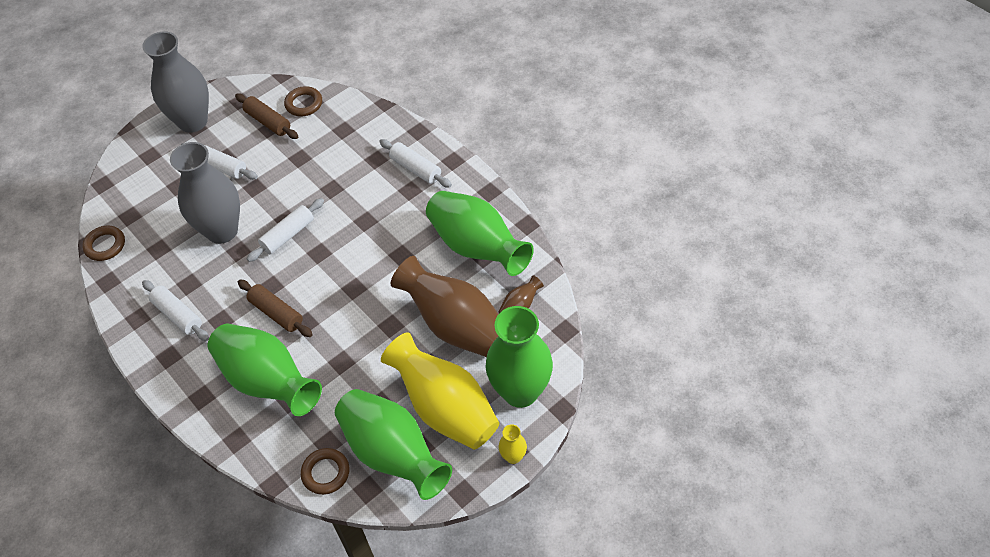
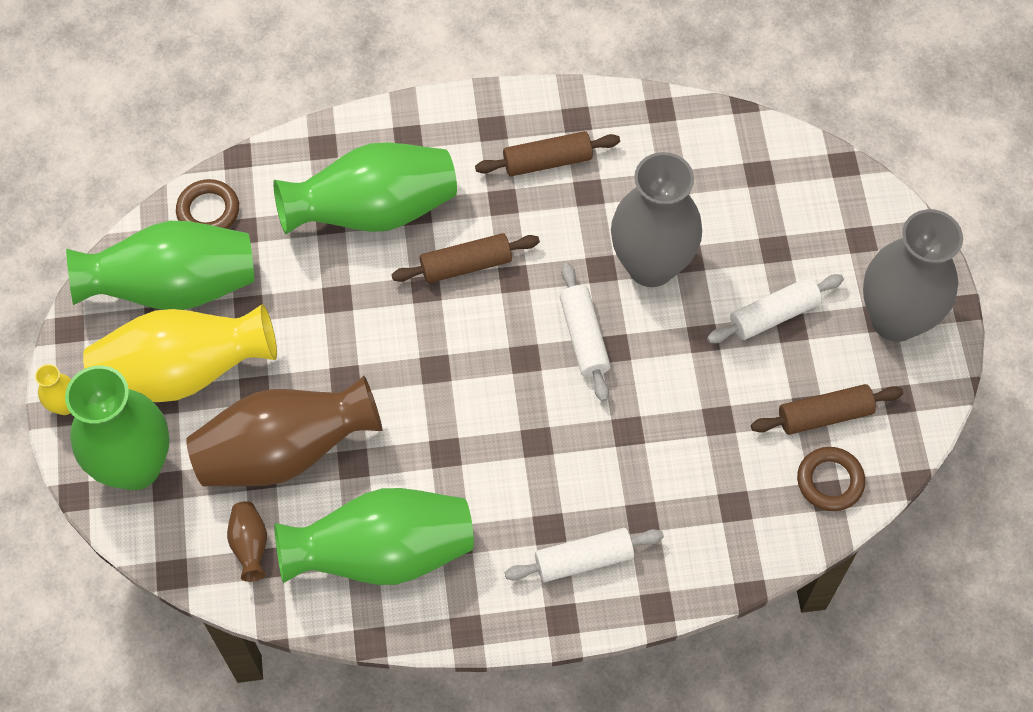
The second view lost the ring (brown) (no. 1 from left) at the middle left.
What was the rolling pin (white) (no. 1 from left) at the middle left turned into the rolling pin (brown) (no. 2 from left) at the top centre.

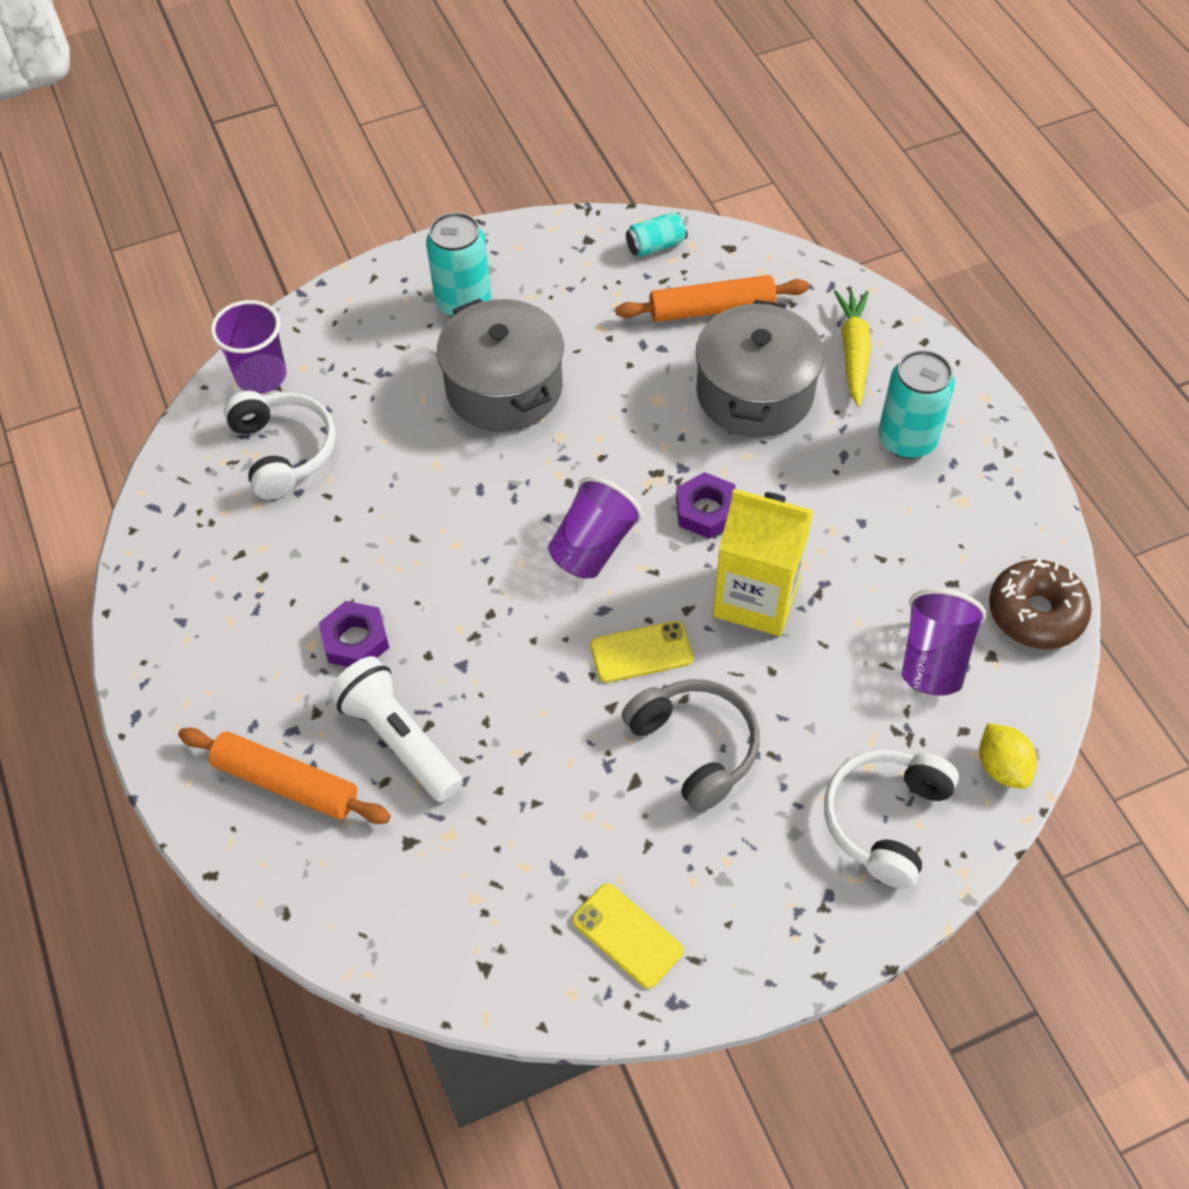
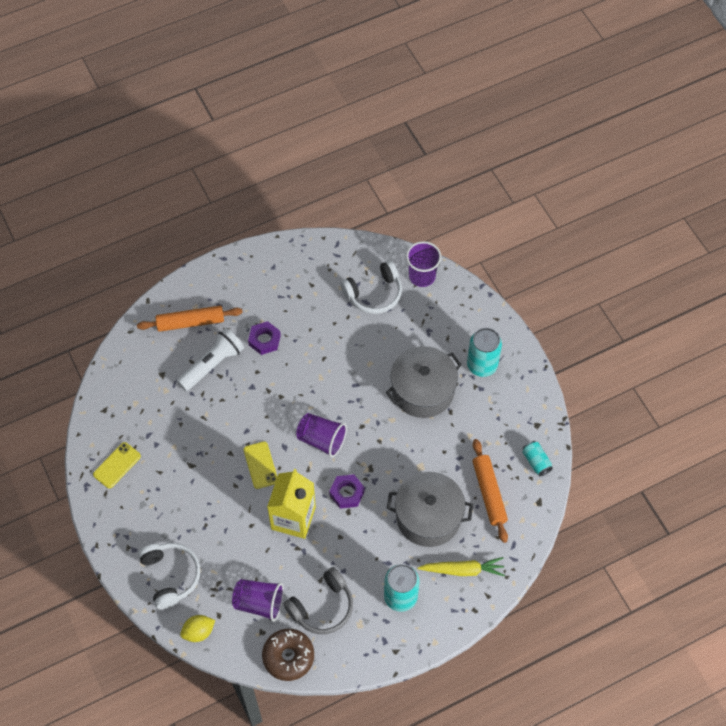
The headphones (grey) ended up elsewhere, having gone from the centre to the bottom centre.
The rolling pin (orange) (no. 1 from left) at the middle left ended up facing another way, 60 degrees clockwise from before.
The headphones (white) (no. 2 from left in the first image) at the bottom right ended up facing another way, 45 degrees clockwise from before.

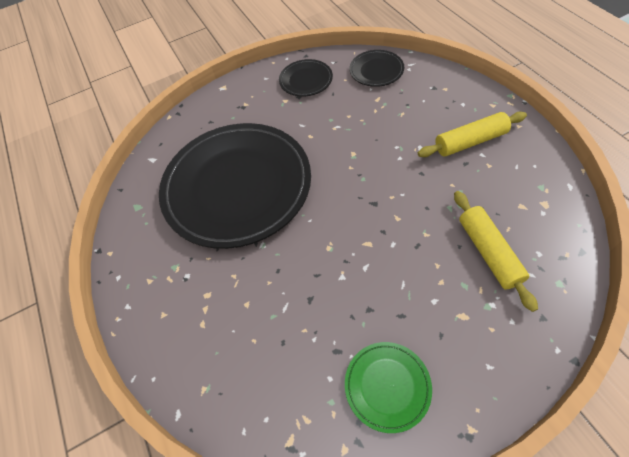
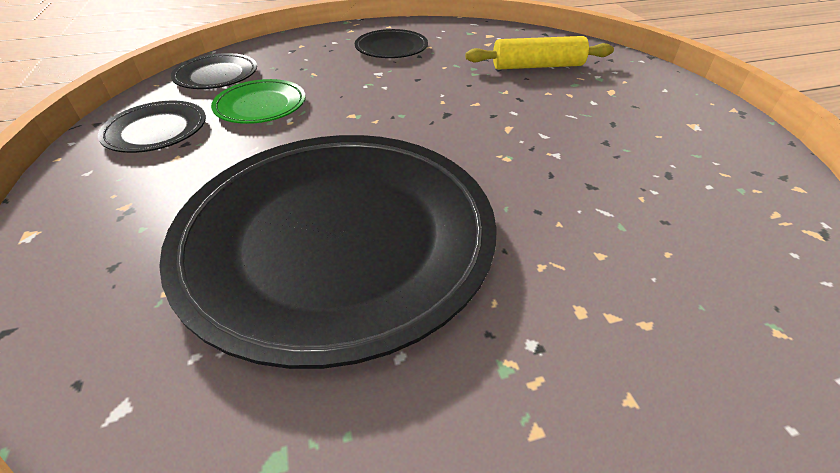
The plate (green) ended up elsewhere, having gone from the bottom centre to the top left.
Where the rolling pin (yellow) (no. 1 from left) stood at the top right, the plate (black) (no. 4 from left) came to stand at the top centre.

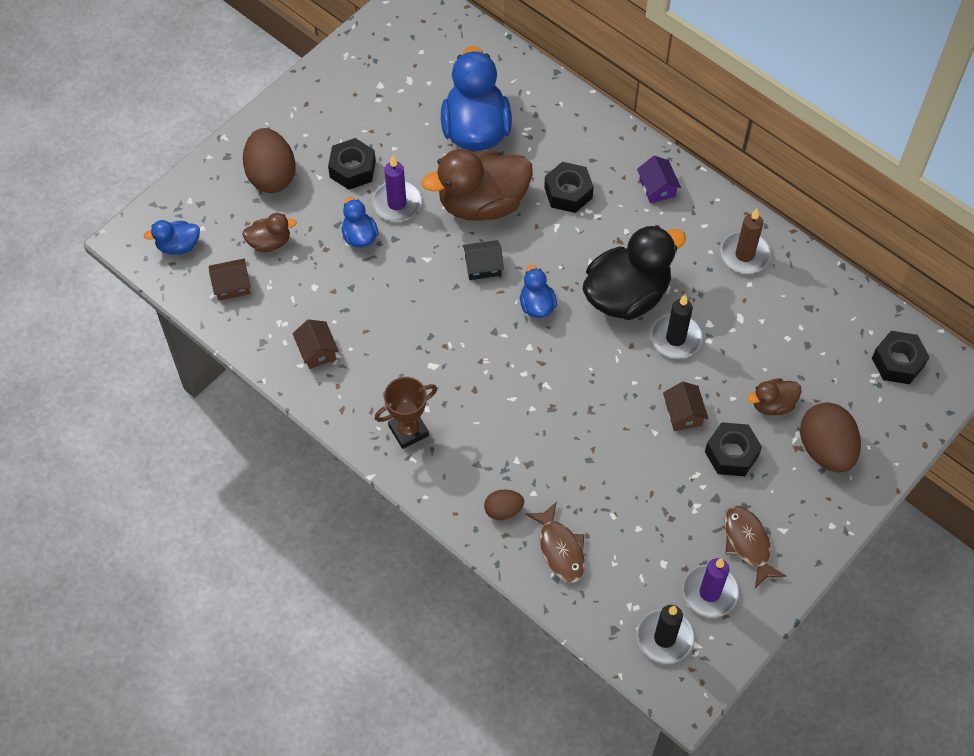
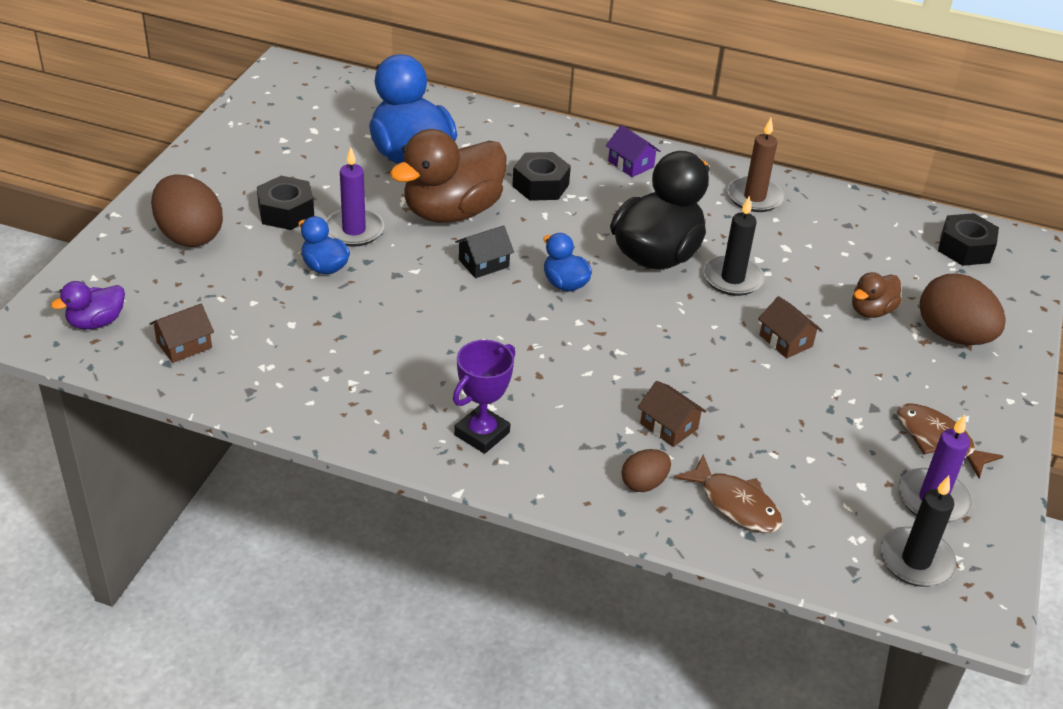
The second view lost the duck (brown) (no. 1 from left) at the top left.
The second view lost the nut (black) (no. 3 from left) at the middle right.
The house (brown) (no. 2 from left) ended up elsewhere, having gone from the middle left to the centre.
What was the duck (blue) (no. 1 from left) at the top left turned into the duck (purple) at the middle left.
What was the trophy (brown) at the centre turned into the trophy (purple) at the centre.

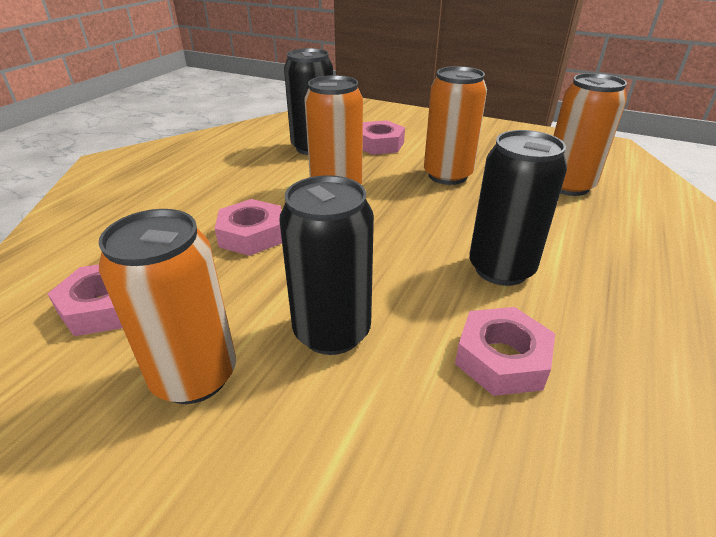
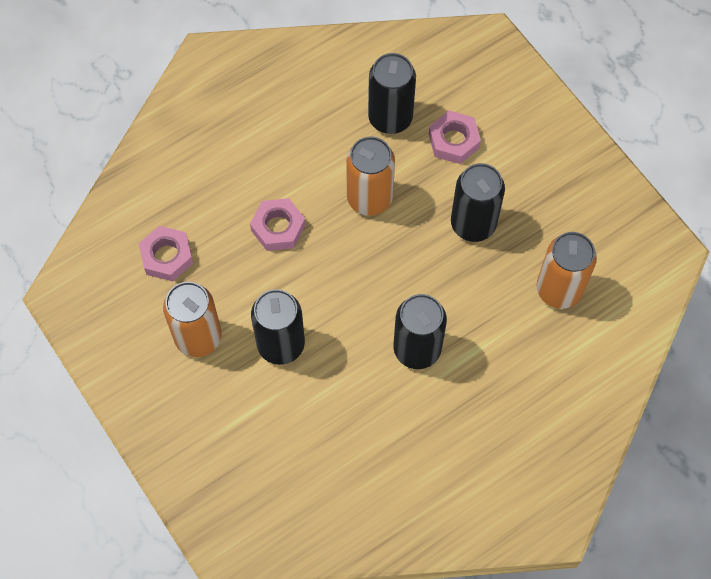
The second view lost the nut (pink) (no. 4 from left) at the middle right.
What was the can (orange) (no. 3 from left) at the top centre turned into the can (black) (no. 4 from left) at the middle right.

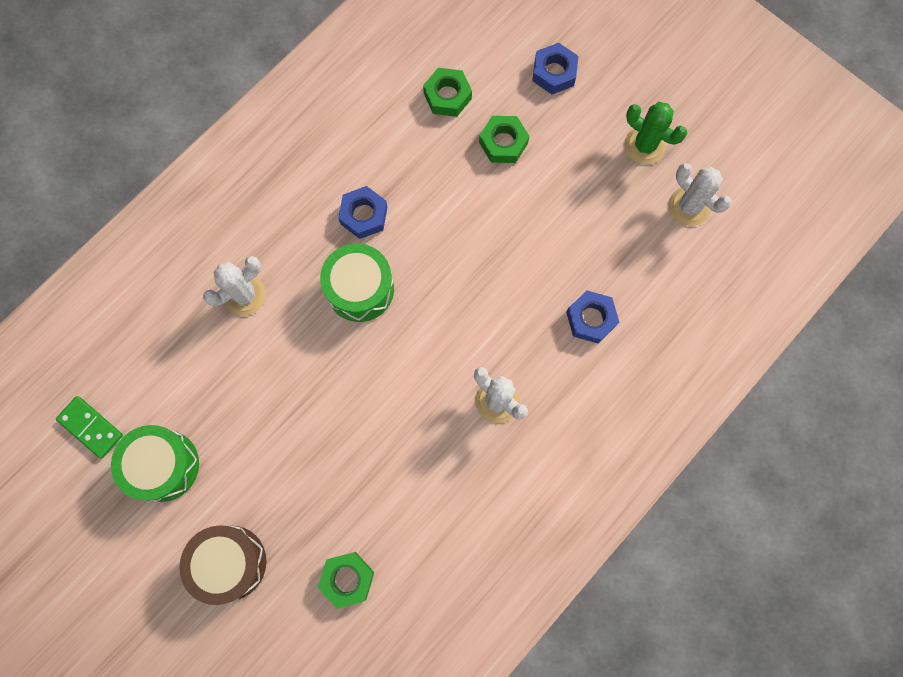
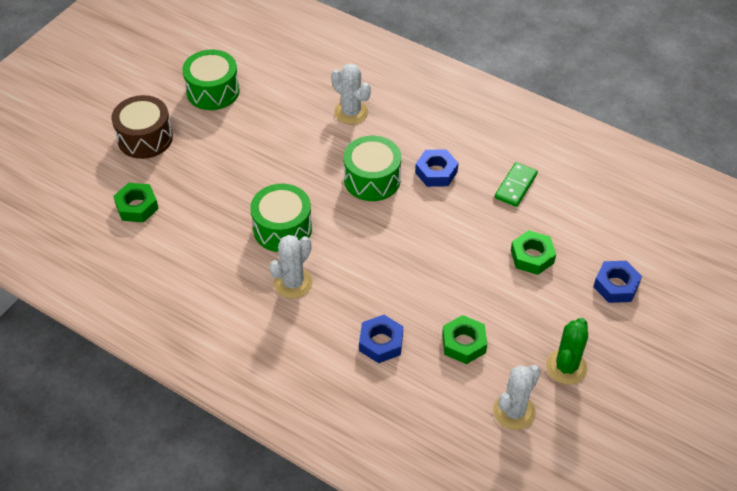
The second view gained the drum (green) (no. 2 from left) at the centre.
The domino (green) ended up elsewhere, having gone from the middle left to the middle right.
The nut (green) (no. 2 from left) ended up elsewhere, having gone from the top centre to the bottom centre.

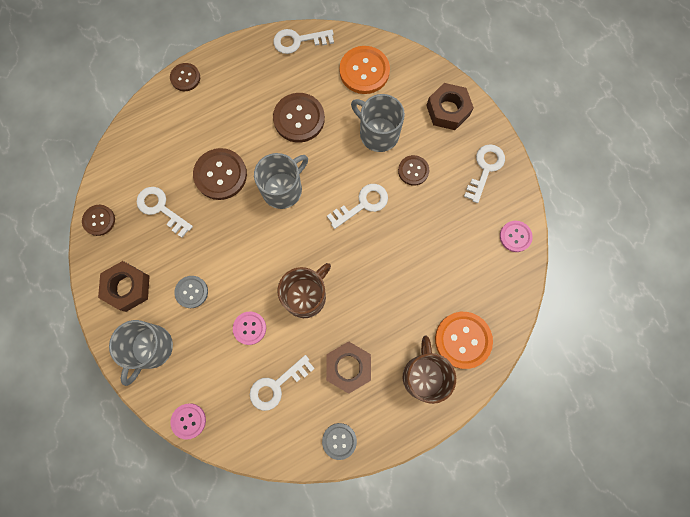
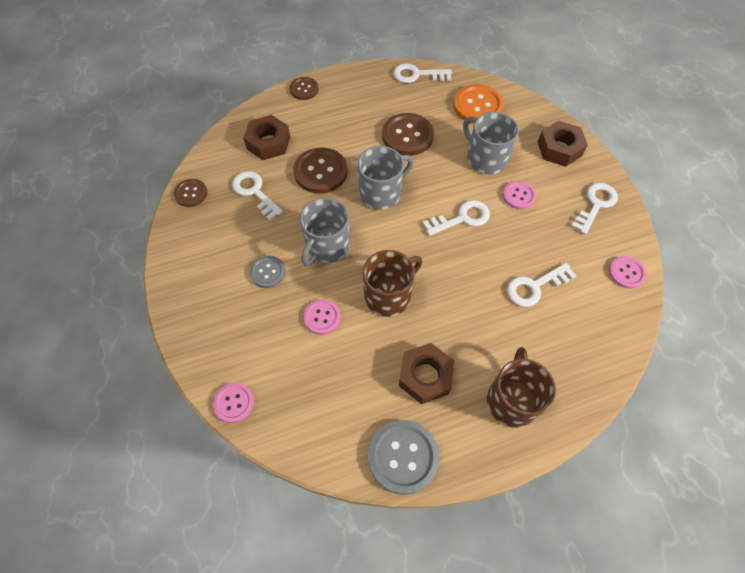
The second view lost the button (orange) (no. 2 from left) at the middle right.
The nut (brown) (no. 1 from left) ended up elsewhere, having gone from the middle left to the top centre.
The mug (grey) (no. 1 from left) ended up elsewhere, having gone from the bottom left to the centre.
The key (white) (no. 2 from left in the first image) ended up elsewhere, having gone from the bottom centre to the middle right.
What was the button (brown) (no. 5 from left) at the top centre turned into the button (pink) (no. 3 from left) at the middle right.
The size of the button (grey) (no. 2 from left) at the bottom centre changed by a factor of 1.70.

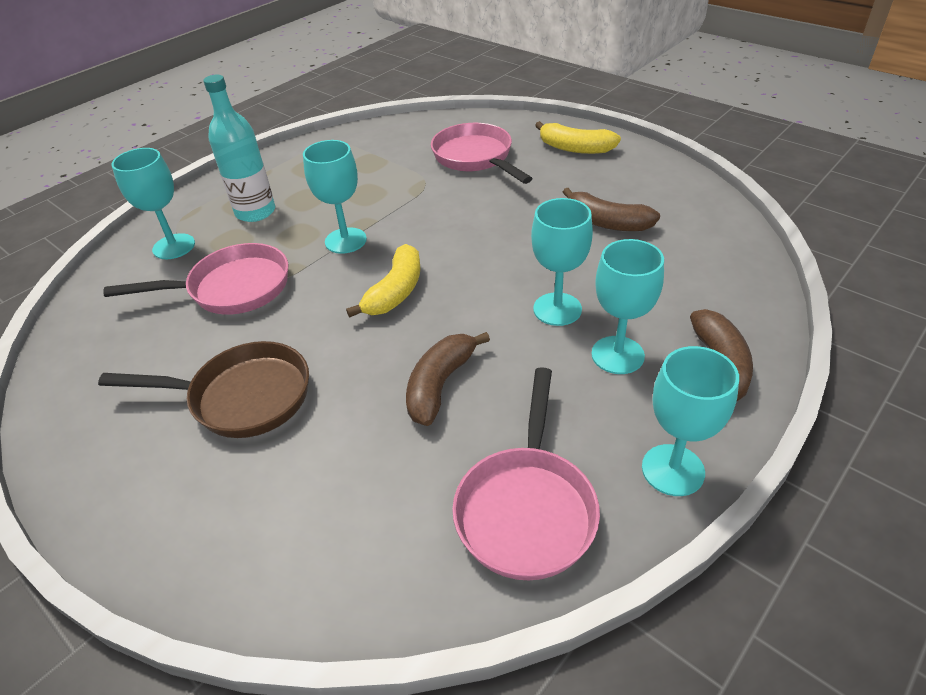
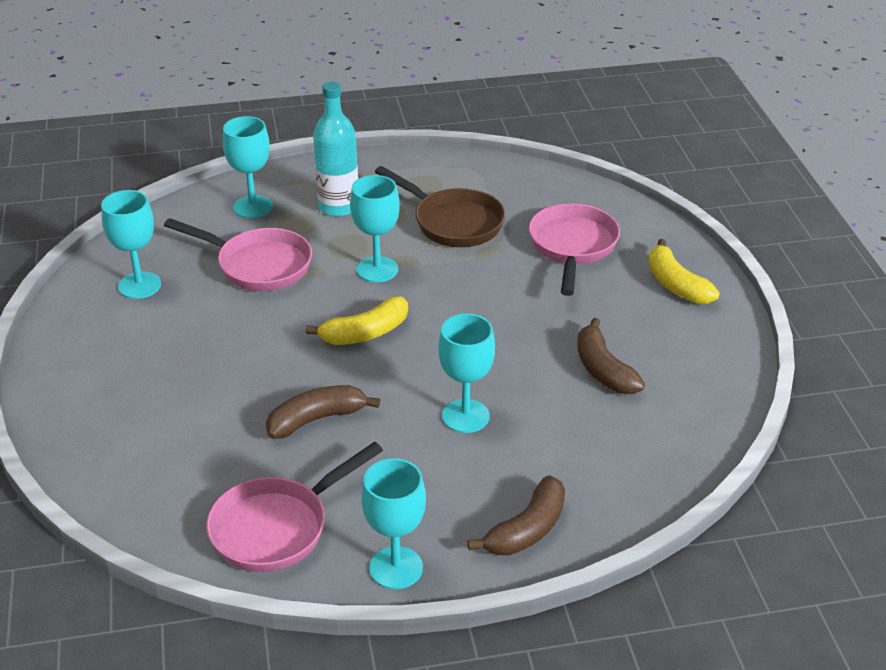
The pan (brown) ended up elsewhere, having gone from the middle left to the top centre.
The goblet (turquoise) (no. 4 from left in the first image) ended up elsewhere, having gone from the middle right to the middle left.

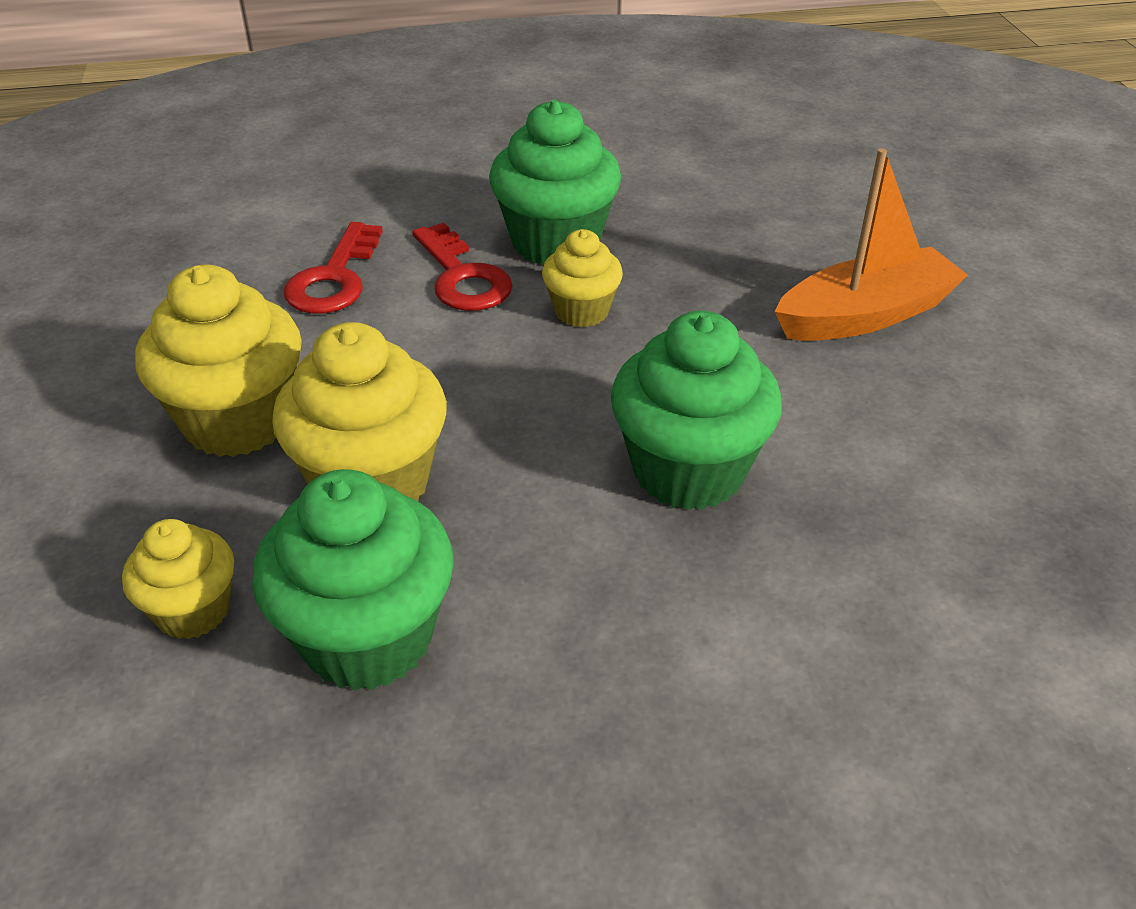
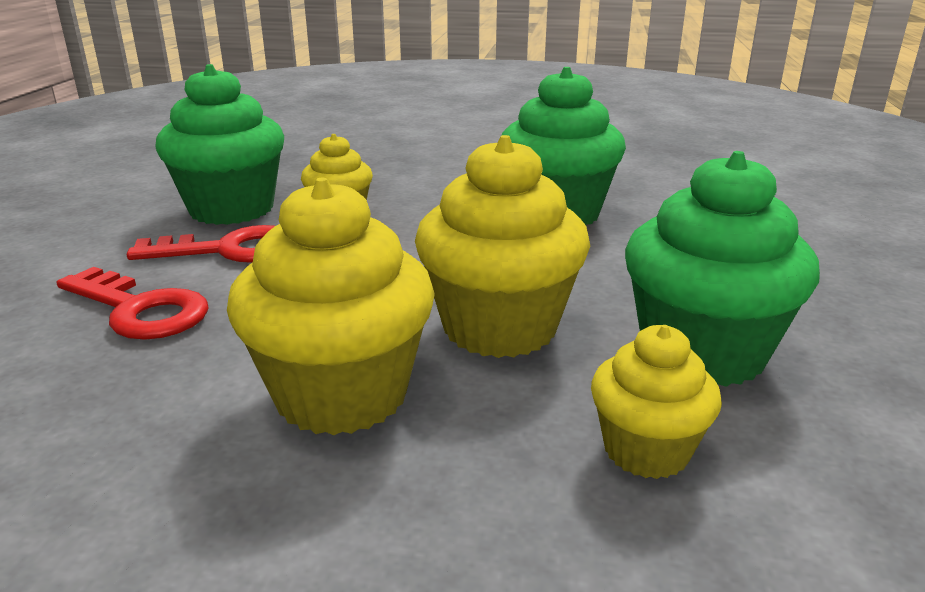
The second view lost the boat (orange) at the top right.

